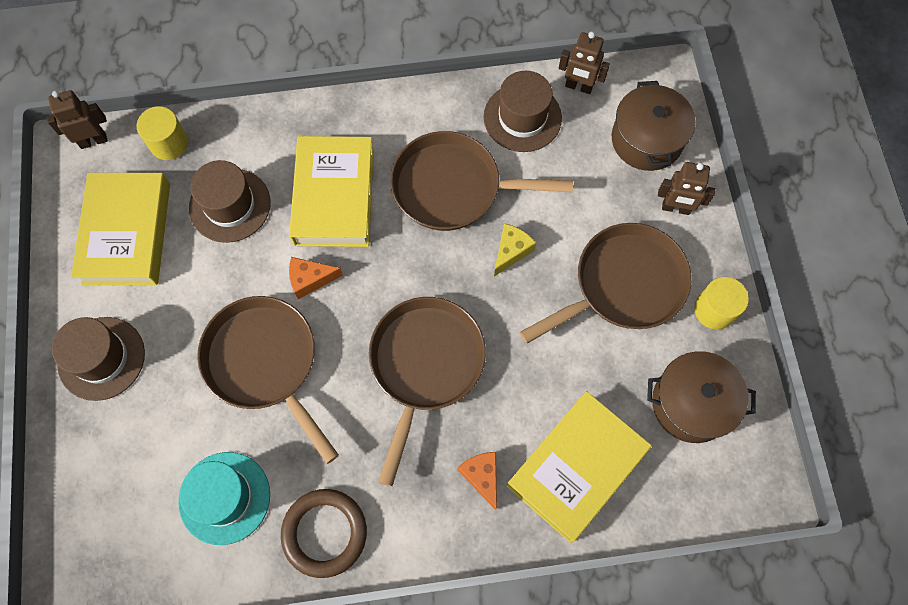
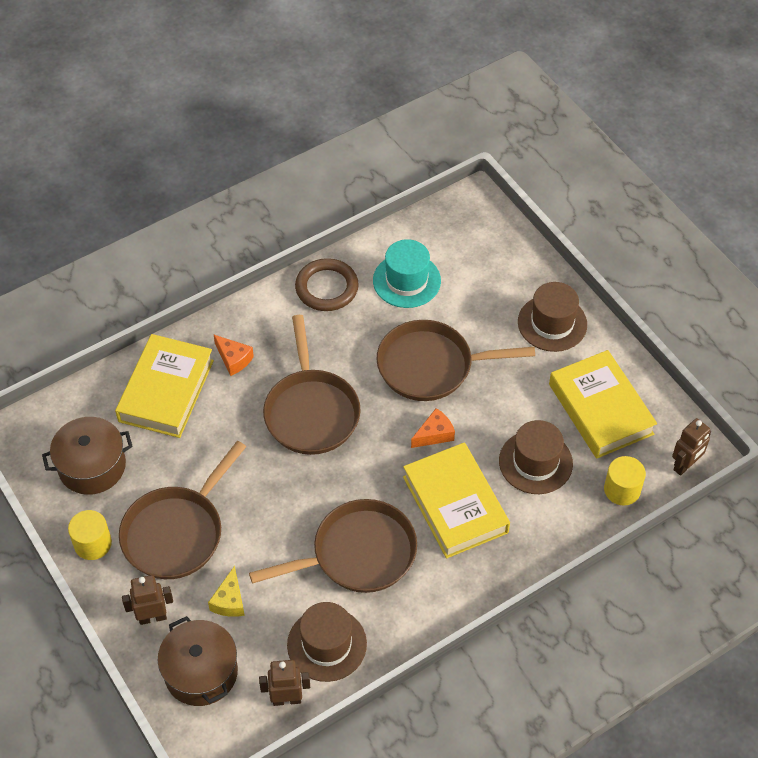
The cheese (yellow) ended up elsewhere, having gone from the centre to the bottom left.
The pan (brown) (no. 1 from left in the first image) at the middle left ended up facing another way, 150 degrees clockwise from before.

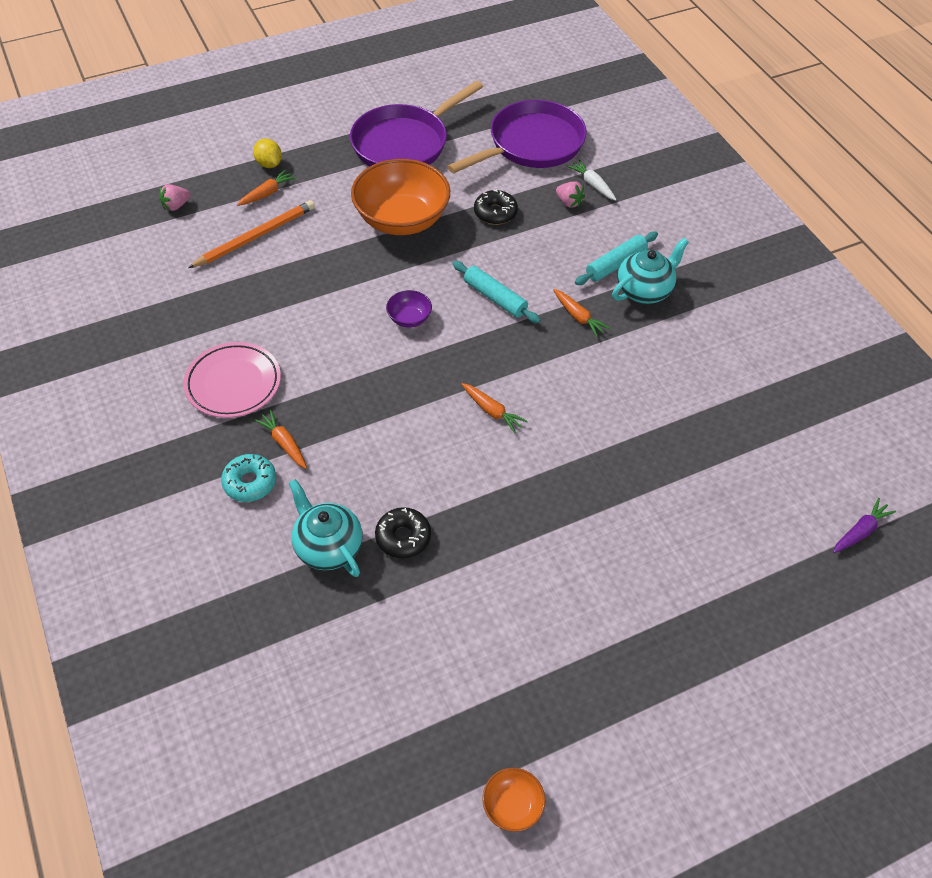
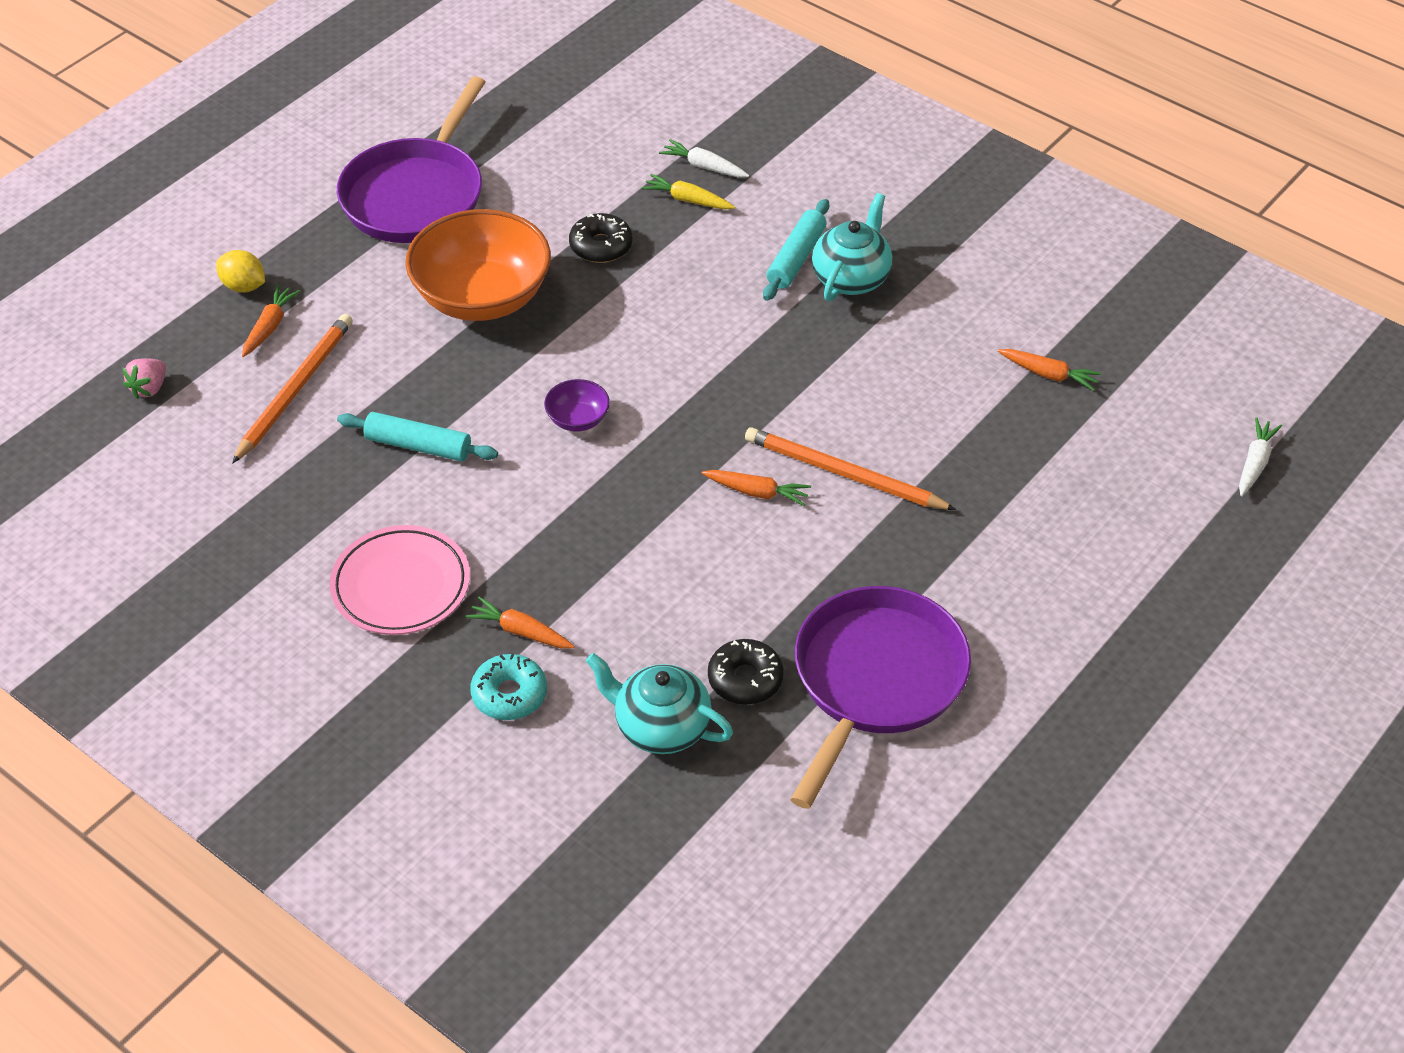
The second view lost the bowl (orange) (no. 2 from left) at the bottom centre.
The second view gained the pencil (orange) (no. 2 from left) at the centre.
The pan (purple) (no. 2 from left) ended up elsewhere, having gone from the top centre to the centre.
The rolling pin (turquoise) (no. 1 from left) ended up elsewhere, having gone from the top centre to the middle left.
The carrot (orange) (no. 4 from left) ended up elsewhere, having gone from the centre to the middle right.
Where the strawberry (pink) (no. 2 from left) stood at the top centre, the carrot (yellow) came to stand at the top centre.
What was the carrot (purple) at the middle right turned into the carrot (white) (no. 2 from left) at the middle right.

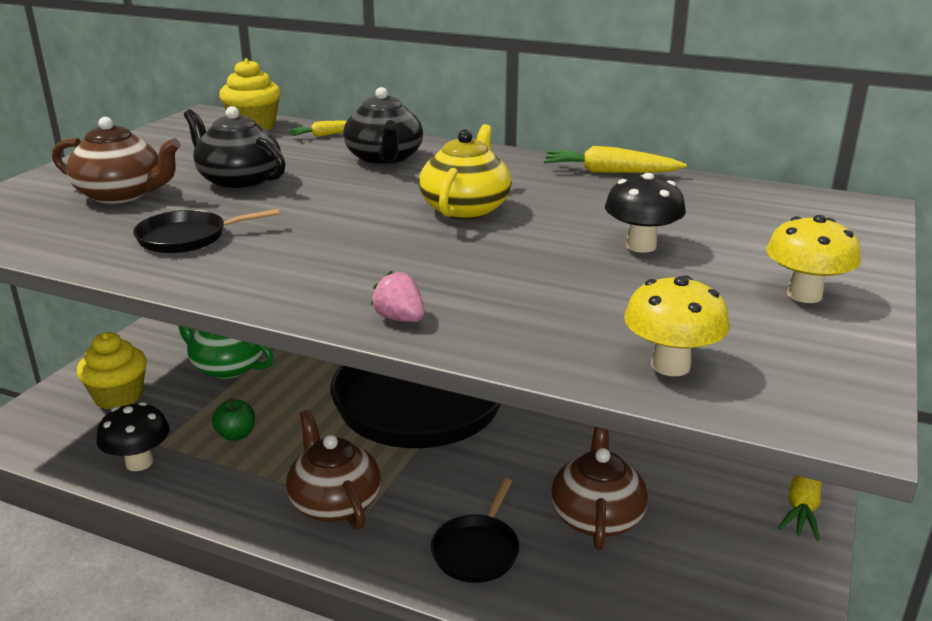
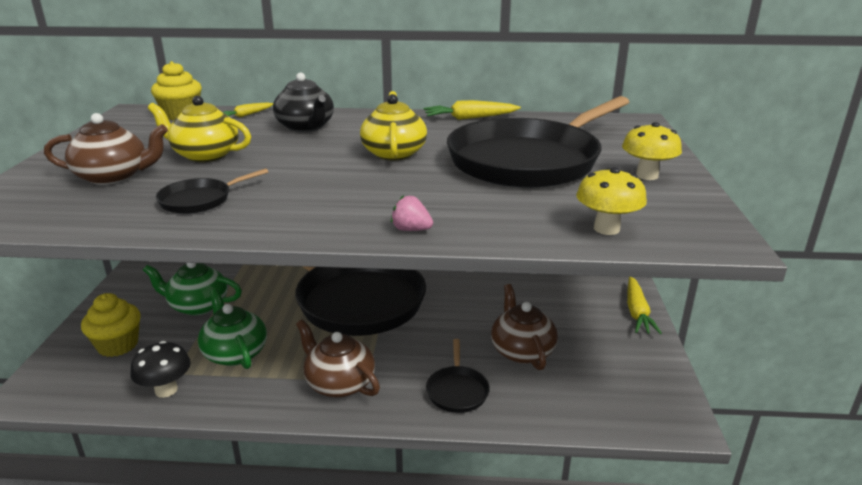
Where the apple (green) stood at the bottom left, the teapot (green) (no. 2 from left) came to stand at the bottom left.
Where the mushroom (black) (no. 2 from left) stood at the middle right, the pan (black) (no. 4 from left) came to stand at the top centre.
What was the teapot (black) (no. 1 from left) at the top left turned into the teapot (yellow) (no. 1 from left) at the top left.

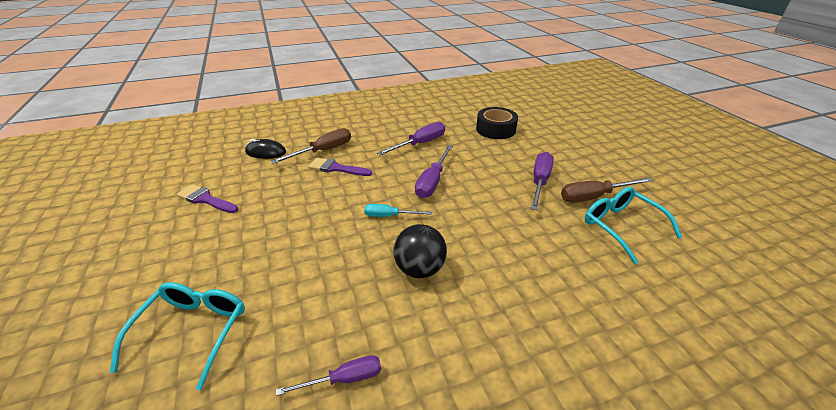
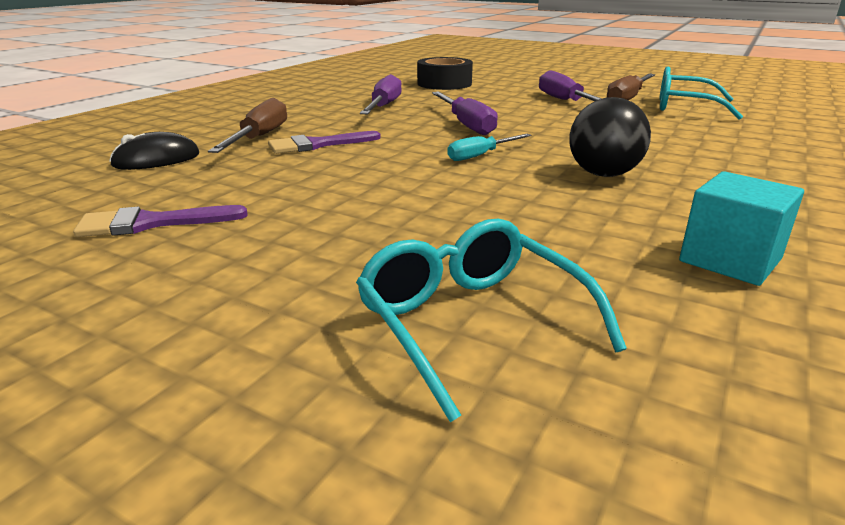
Where the screwdriver (purple) (no. 1 from left) stood at the bottom centre, the cube (turquoise) came to stand at the middle right.

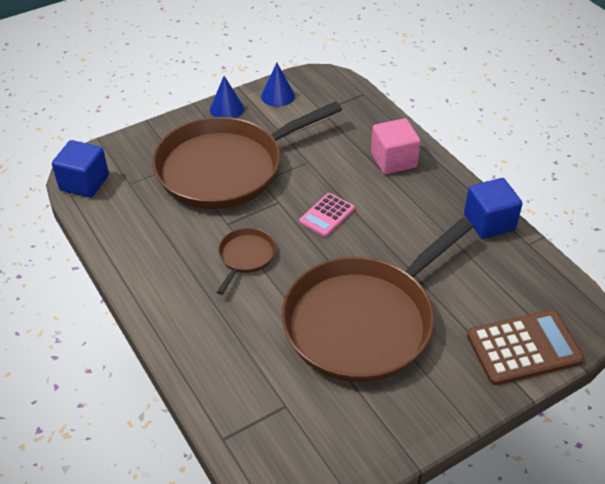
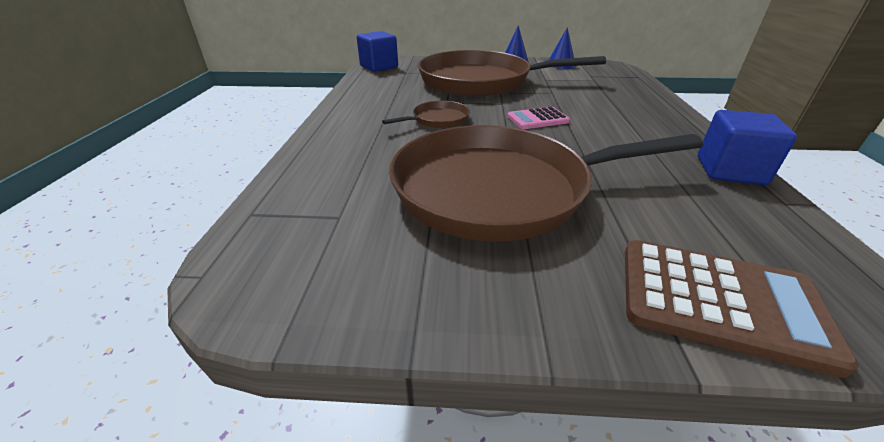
The second view lost the cube (pink) at the top centre.

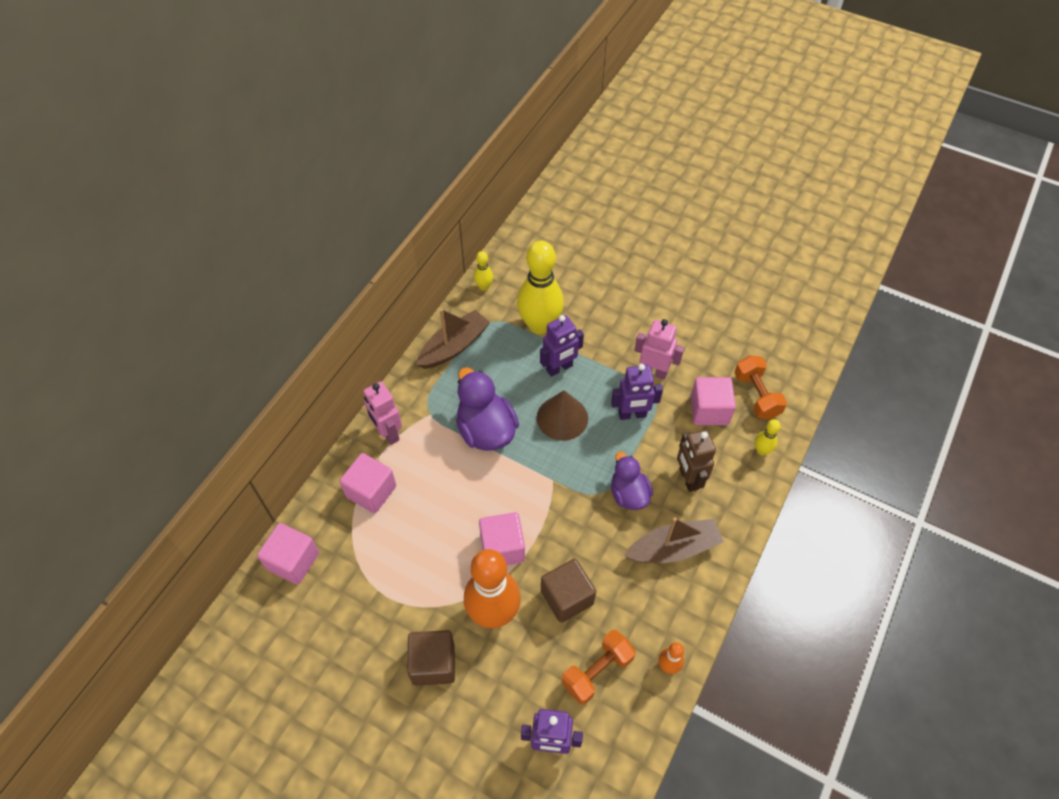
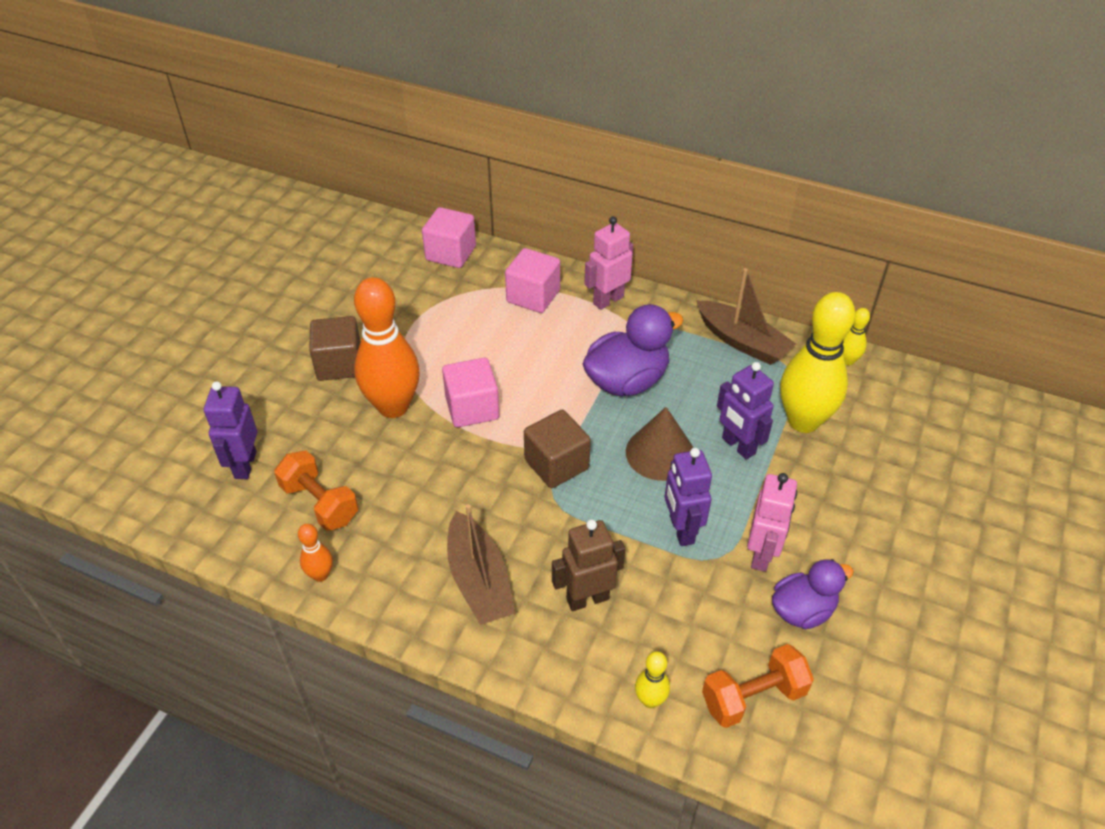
The second view lost the cube (pink) (no. 4 from left) at the middle right.
The cube (brown) (no. 2 from left) ended up elsewhere, having gone from the bottom centre to the centre.
The duck (purple) (no. 2 from left) ended up elsewhere, having gone from the centre to the bottom right.

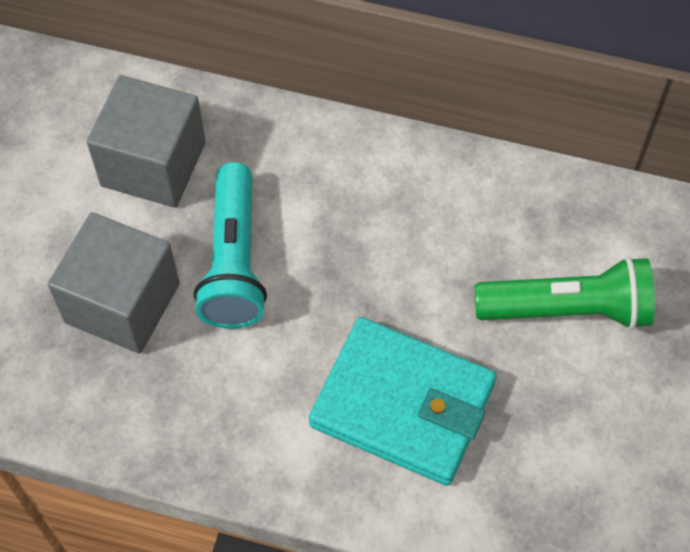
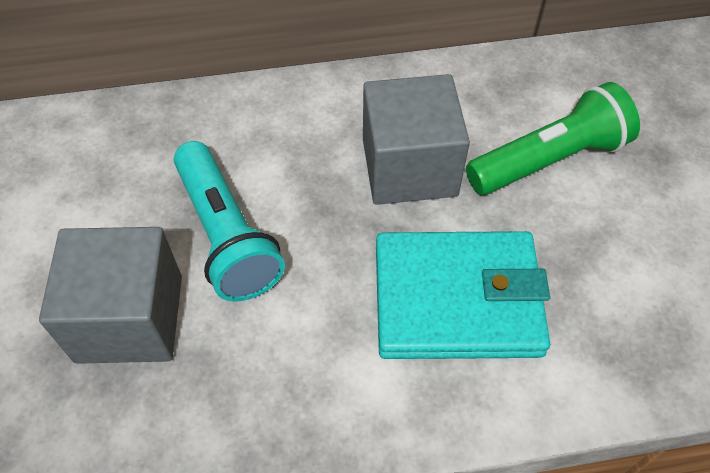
The cube (grey) (no. 2 from left) ended up elsewhere, having gone from the top left to the top centre.

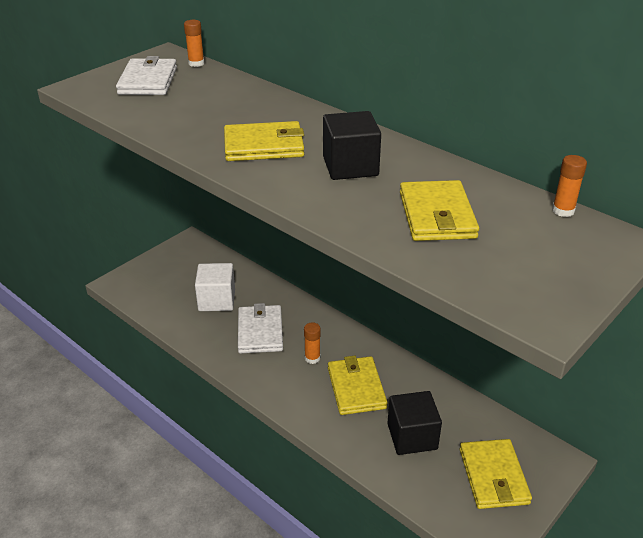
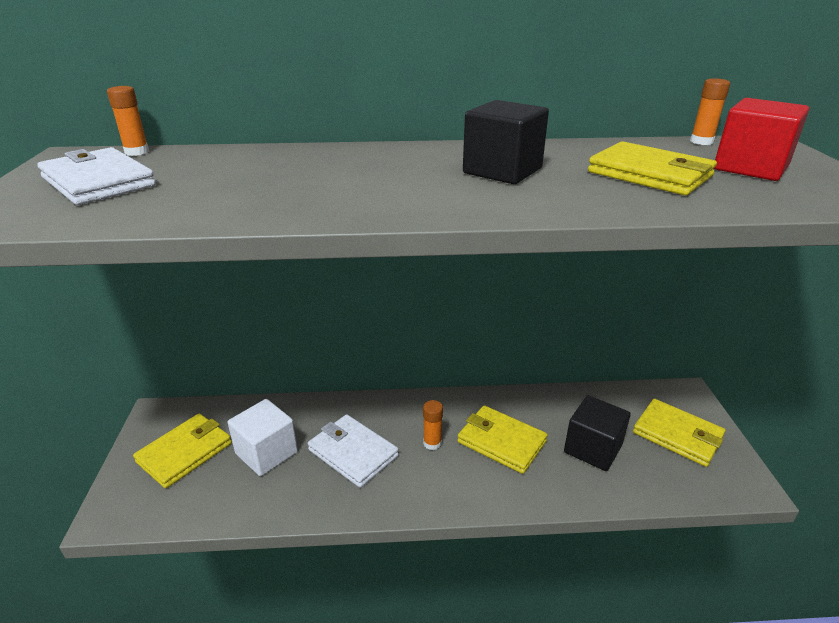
The second view gained the cube (red) at the top right.
The wallet (yellow) (no. 1 from left) ended up elsewhere, having gone from the top centre to the bottom left.

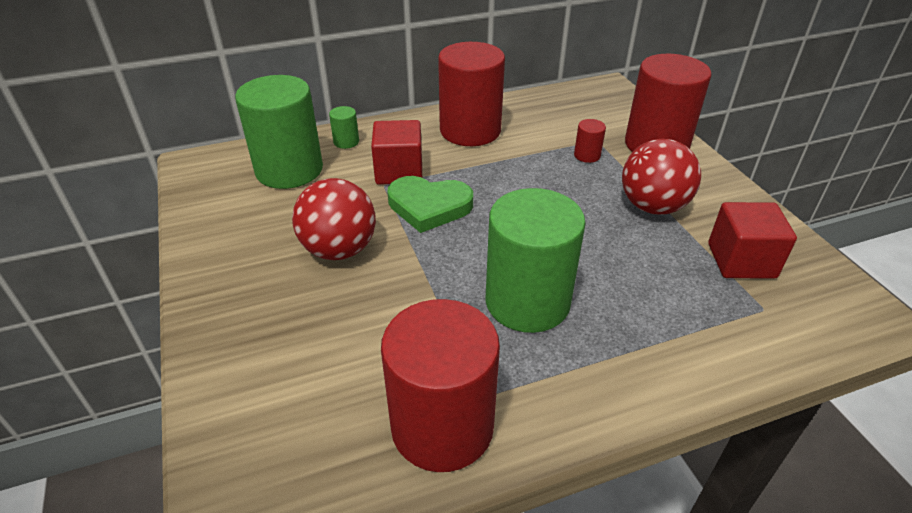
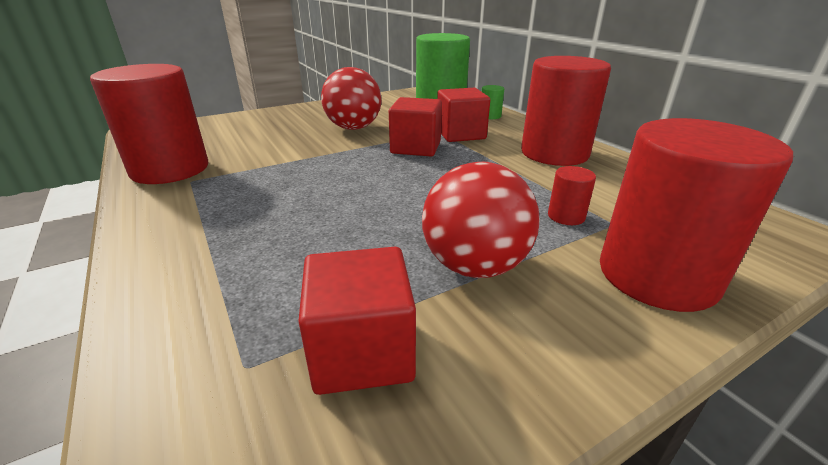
The second view lost the cylinder (green) (no. 3 from left) at the centre.
Where the heart (green) stood at the centre, the cube (red) (no. 2 from left) came to stand at the top centre.

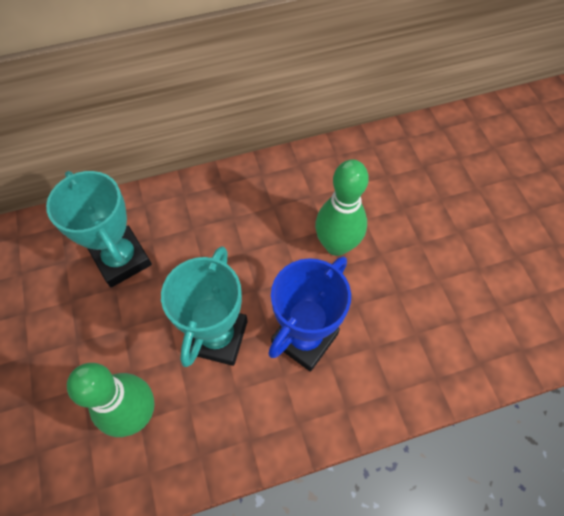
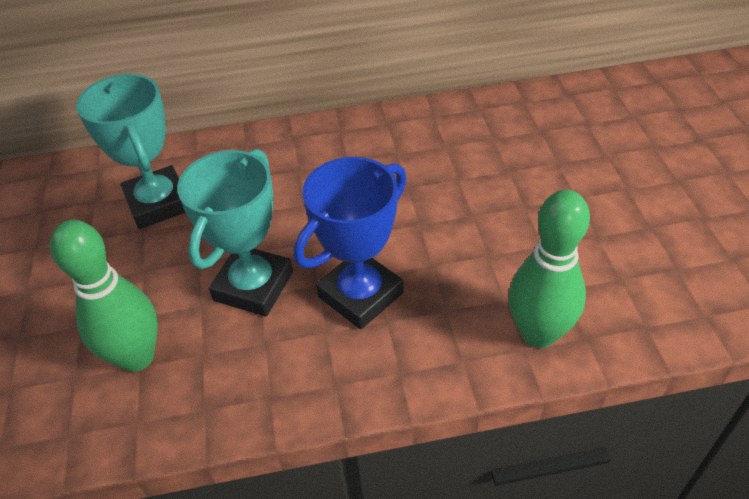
The bowling pin (green) (no. 2 from left) ended up elsewhere, having gone from the centre to the middle right.

